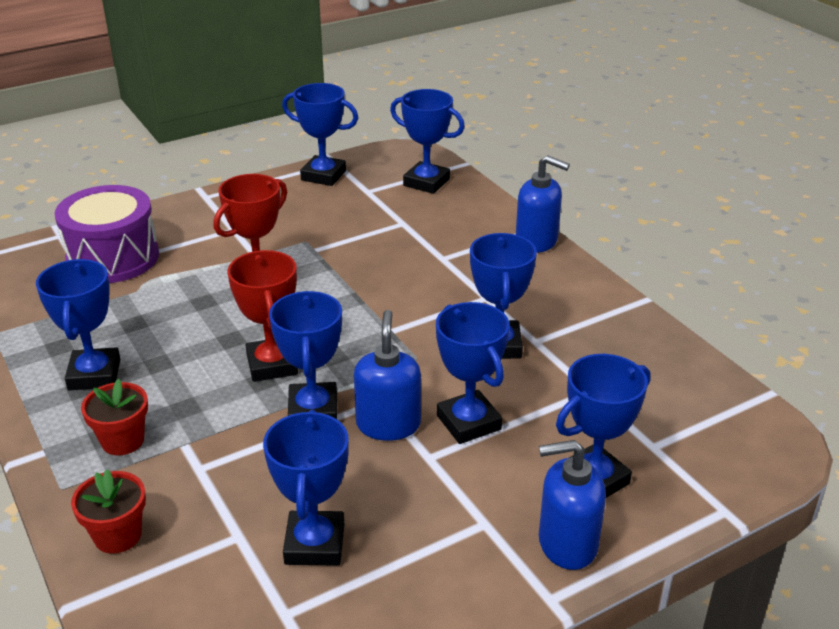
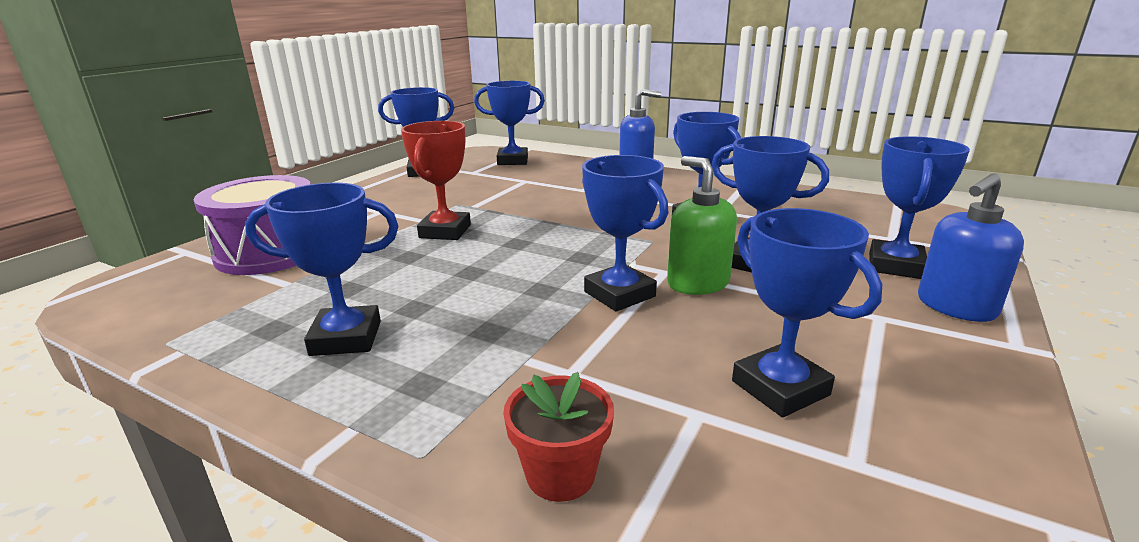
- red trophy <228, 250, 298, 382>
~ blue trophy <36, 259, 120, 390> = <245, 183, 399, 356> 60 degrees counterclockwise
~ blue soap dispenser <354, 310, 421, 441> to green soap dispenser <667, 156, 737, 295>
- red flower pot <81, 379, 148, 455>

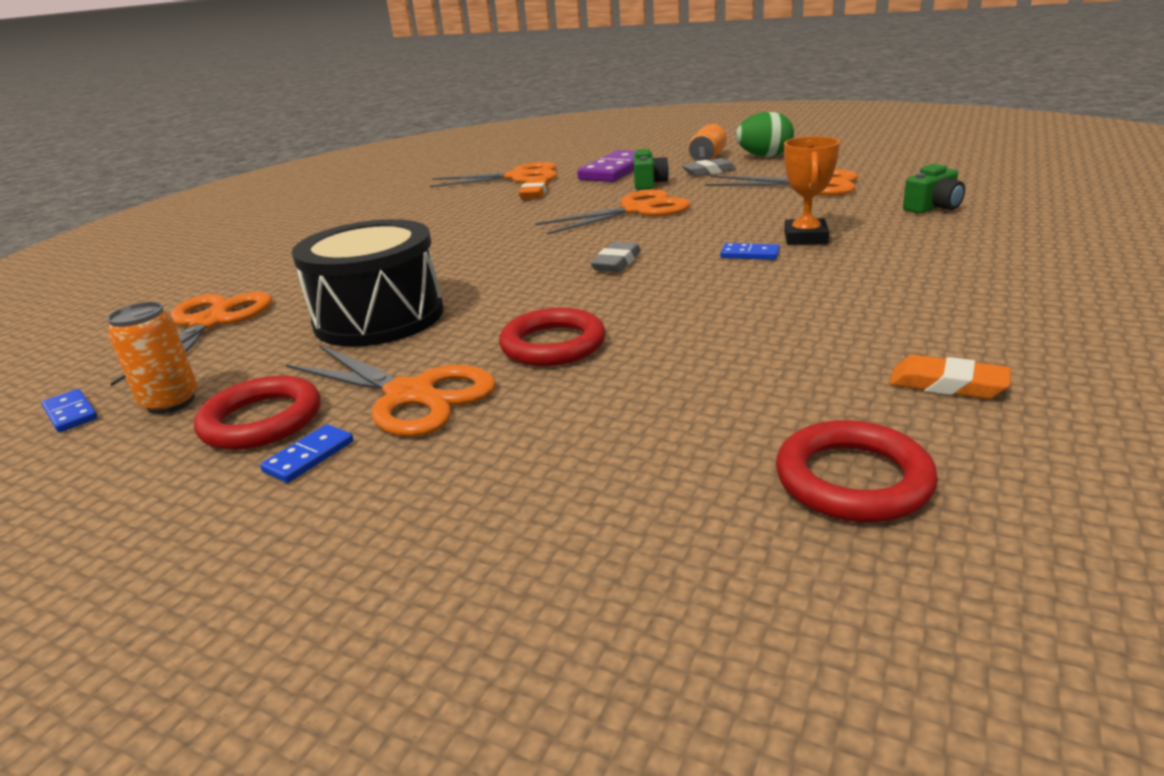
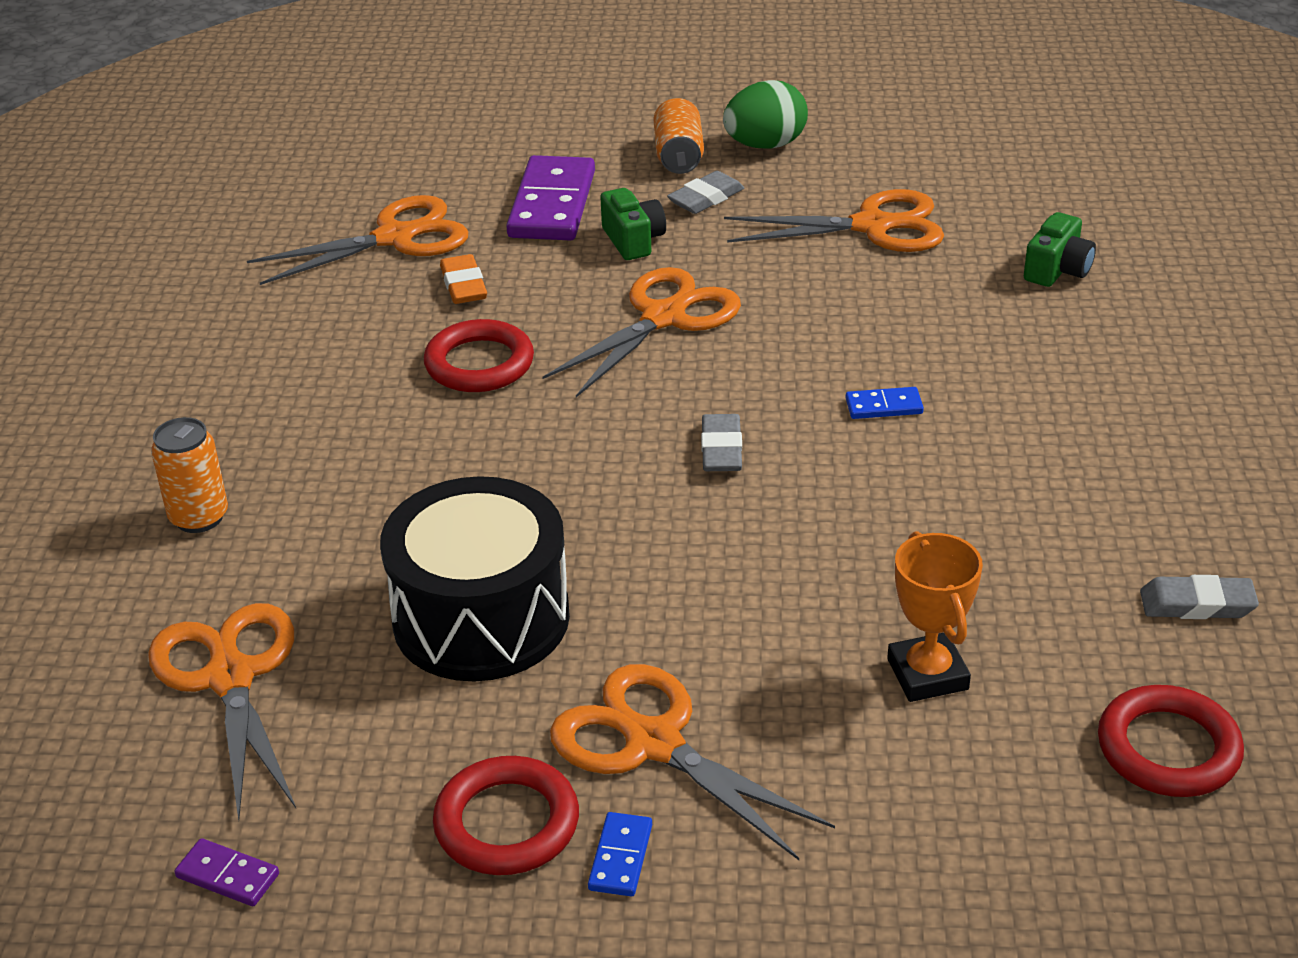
~ orange trophy <784, 136, 840, 245> to <887, 531, 983, 702>
~ orange can <107, 302, 198, 414> to <151, 417, 228, 533>
~ red ring <499, 308, 606, 366> to <424, 319, 534, 392>
~ orange scissors <286, 345, 496, 437> = <550, 664, 835, 860> 150 degrees counterclockwise
~ orange eraser <889, 355, 1011, 399> to grey eraser <1140, 575, 1259, 619>
~ blue domino <41, 389, 98, 432> to purple domino <174, 838, 279, 906>

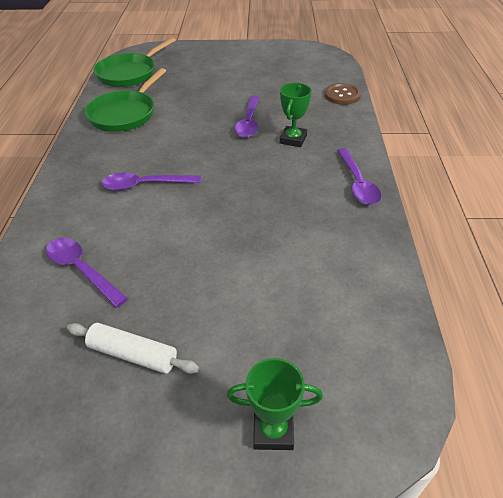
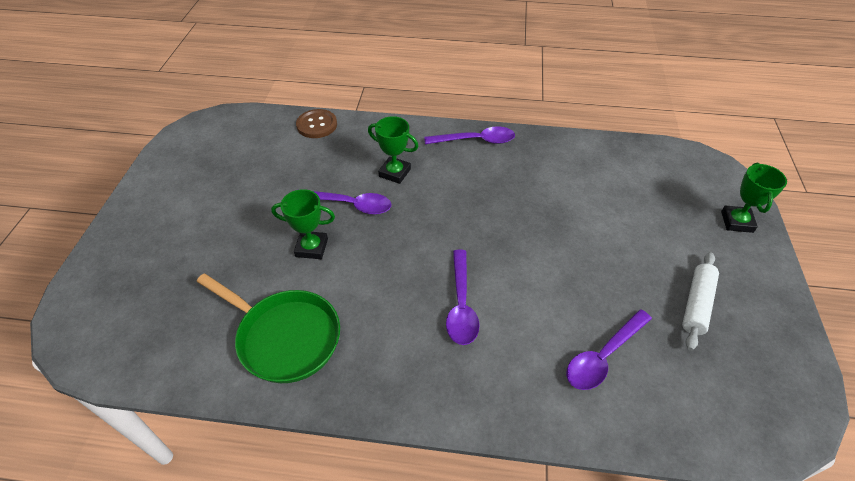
- green pan <93, 37, 176, 87>
+ green trophy <271, 189, 335, 259>

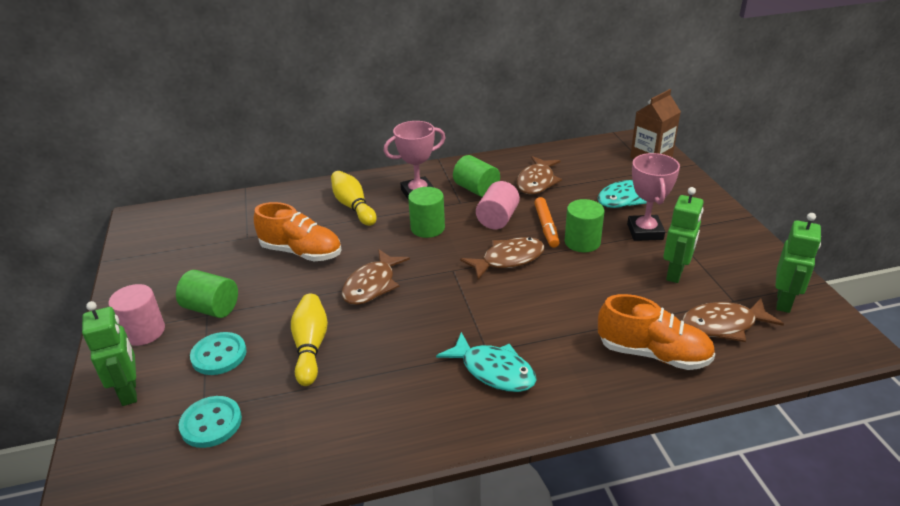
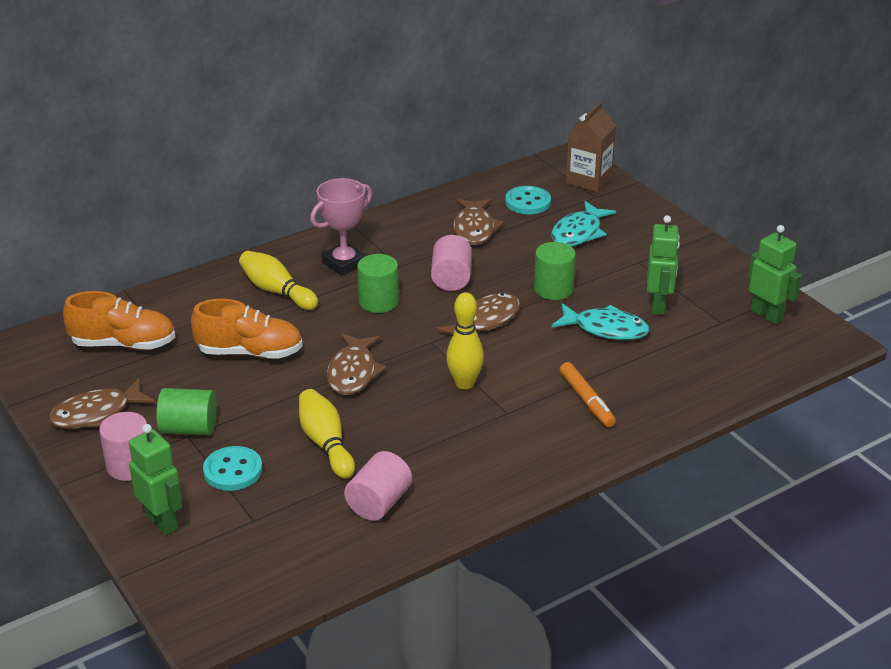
- pink trophy <627, 153, 680, 241>
- green cylinder <453, 155, 500, 197>
~ orange marker <534, 197, 560, 248> to <560, 362, 616, 427>
~ green robot <775, 213, 821, 313> = <748, 225, 802, 325> 45 degrees counterclockwise
~ orange shoe <598, 294, 715, 370> to <63, 291, 175, 350>
~ brown fish <682, 298, 784, 342> to <49, 378, 156, 429>
~ turquoise fish <436, 332, 537, 392> to <551, 303, 649, 340>
~ turquoise button <179, 396, 242, 448> to <505, 186, 551, 214>
+ yellow bowling pin <446, 292, 484, 390>
+ pink cylinder <344, 451, 412, 521>

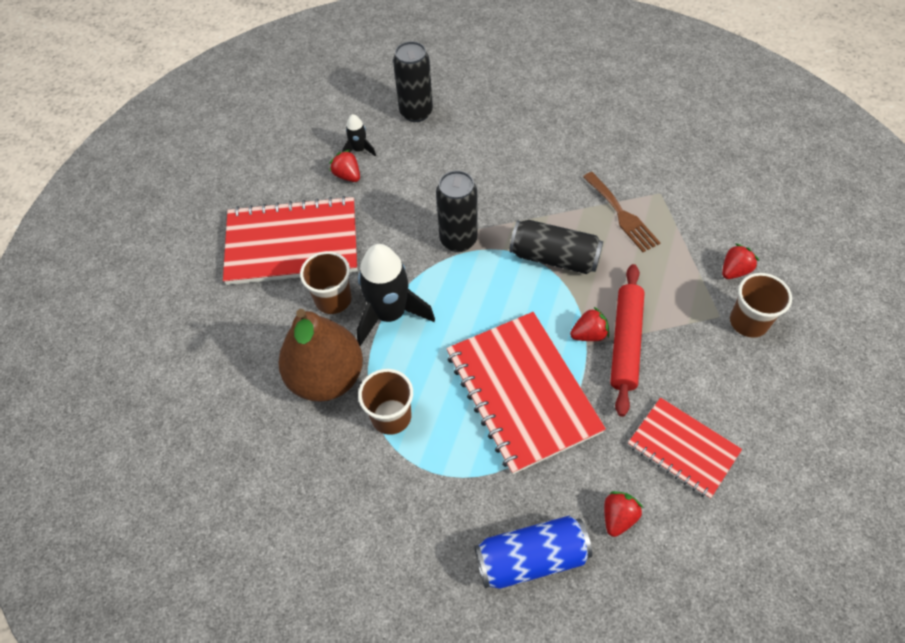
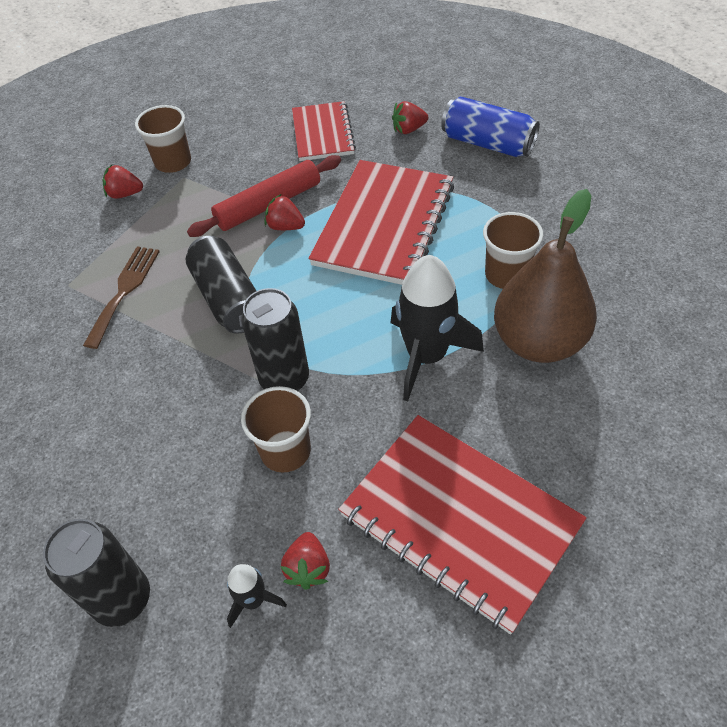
~ brown cup <300, 251, 352, 314> to <241, 386, 311, 472>

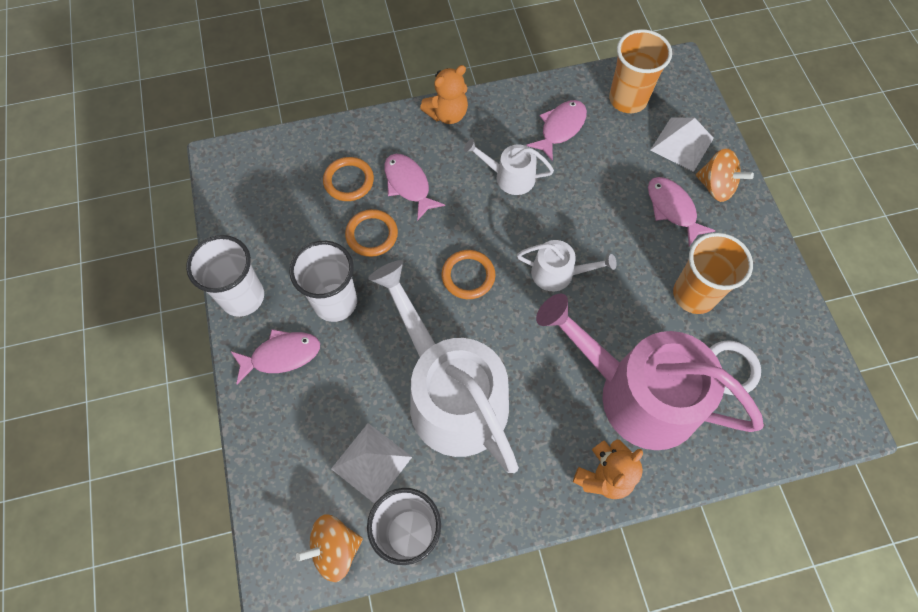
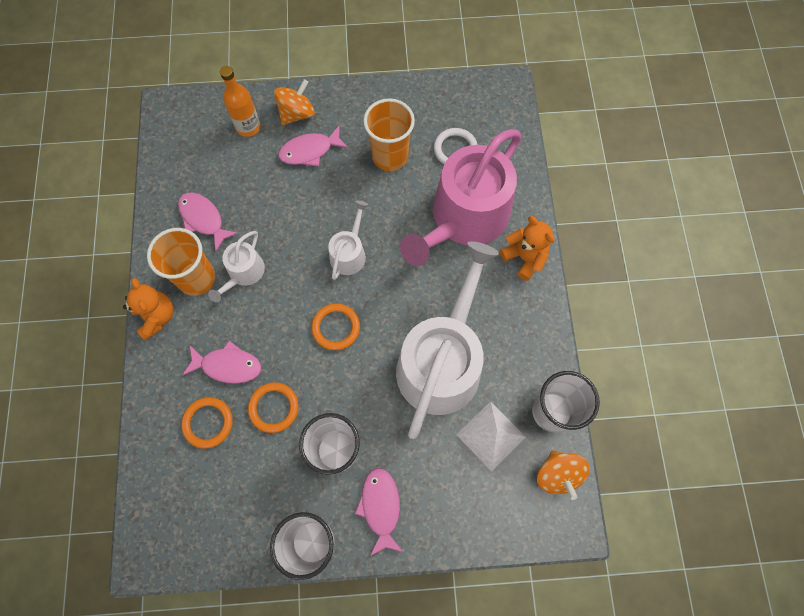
~ orange cup <609, 29, 672, 113> to <147, 228, 216, 296>
~ white pyramid <651, 117, 714, 172> to orange bottle <220, 66, 260, 137>
~ pink fish <384, 154, 445, 221> = <183, 341, 261, 384> 150 degrees counterclockwise
~ white watering can <368, 260, 519, 473> = <396, 241, 499, 439> 135 degrees clockwise

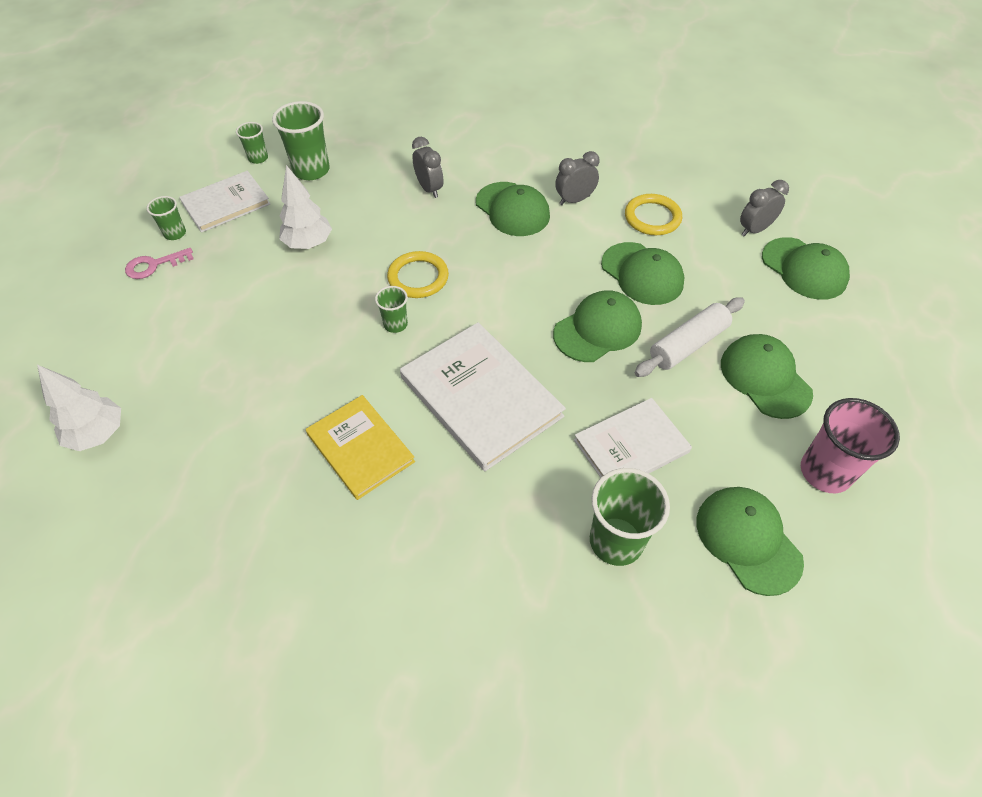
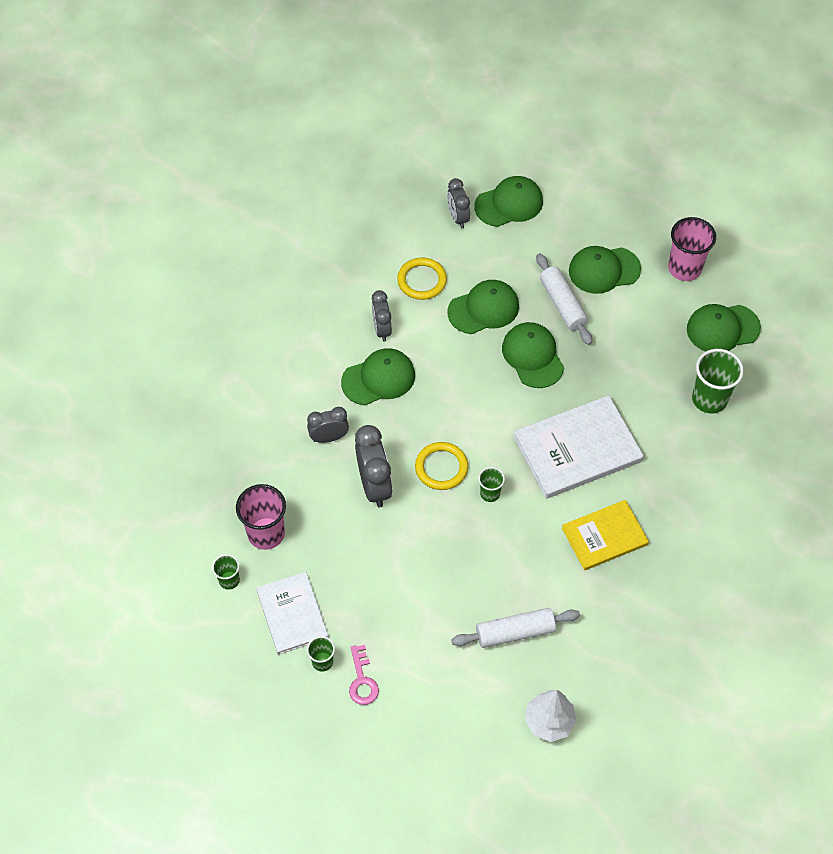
~ green cup <272, 101, 330, 180> to pink cup <236, 484, 286, 550>
- white tree <279, 165, 332, 249>
- white book <574, 398, 692, 478>
+ grey clock <355, 425, 393, 507>
+ white rolling pin <451, 608, 580, 648>

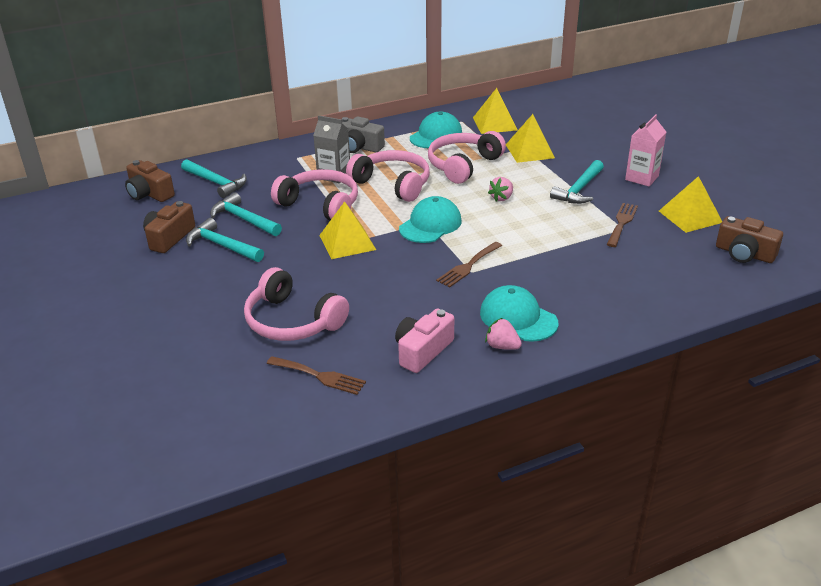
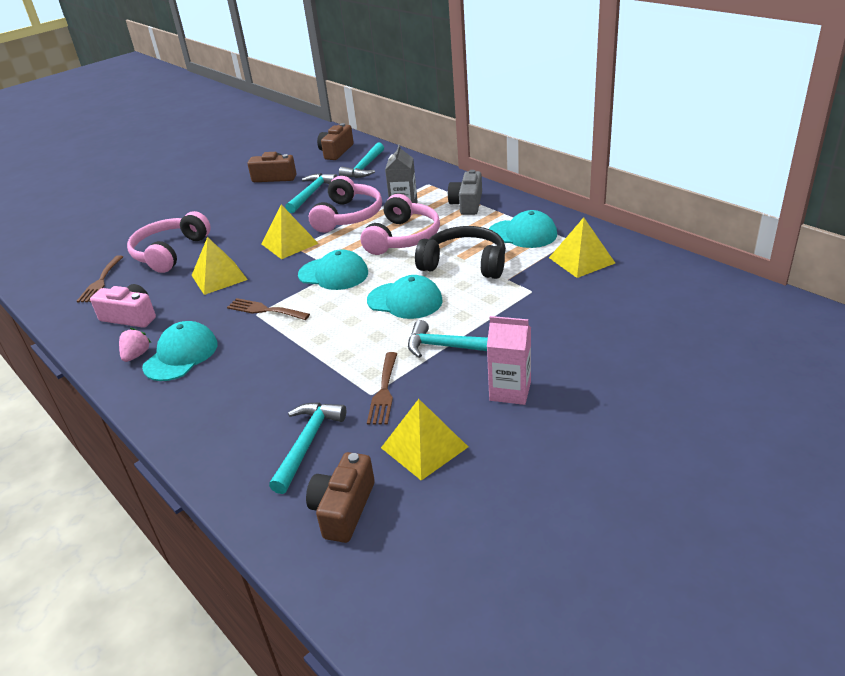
~ yellow pyramid <506, 114, 555, 163> to <192, 237, 248, 295>
~ pink headphones <428, 131, 506, 184> to black headphones <415, 226, 506, 279>
~ pink strawberry <488, 177, 513, 202> to turquoise cap <367, 275, 443, 319>
~ brown fork <606, 203, 638, 247> = <367, 352, 397, 425> 90 degrees clockwise
~ turquoise hammer <186, 218, 264, 262> to <269, 402, 346, 494>

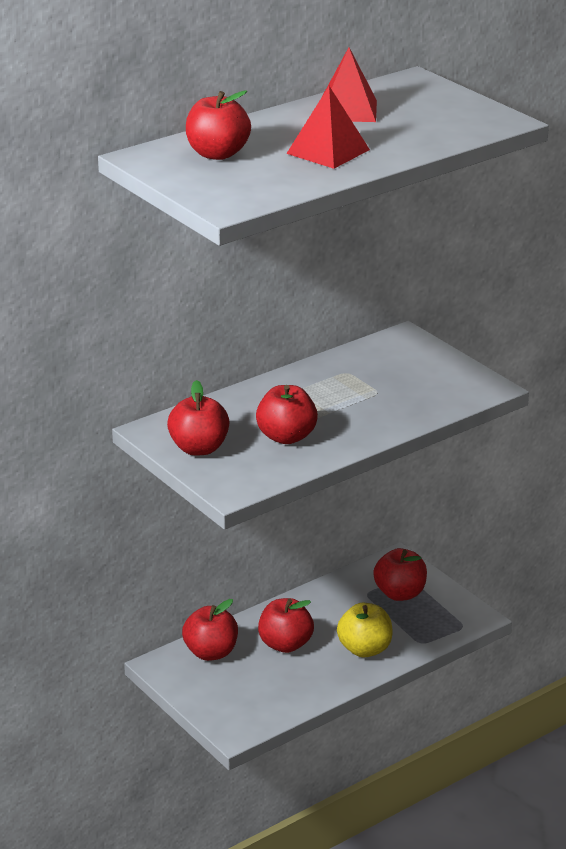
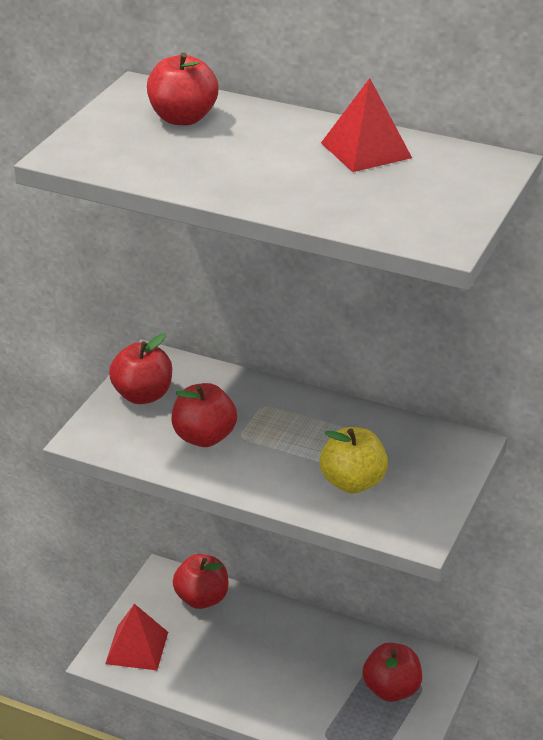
~ red pyramid <286, 86, 370, 169> to <105, 604, 168, 670>
- red apple <258, 598, 314, 653>
~ yellow apple <337, 603, 393, 657> to <320, 427, 388, 493>

